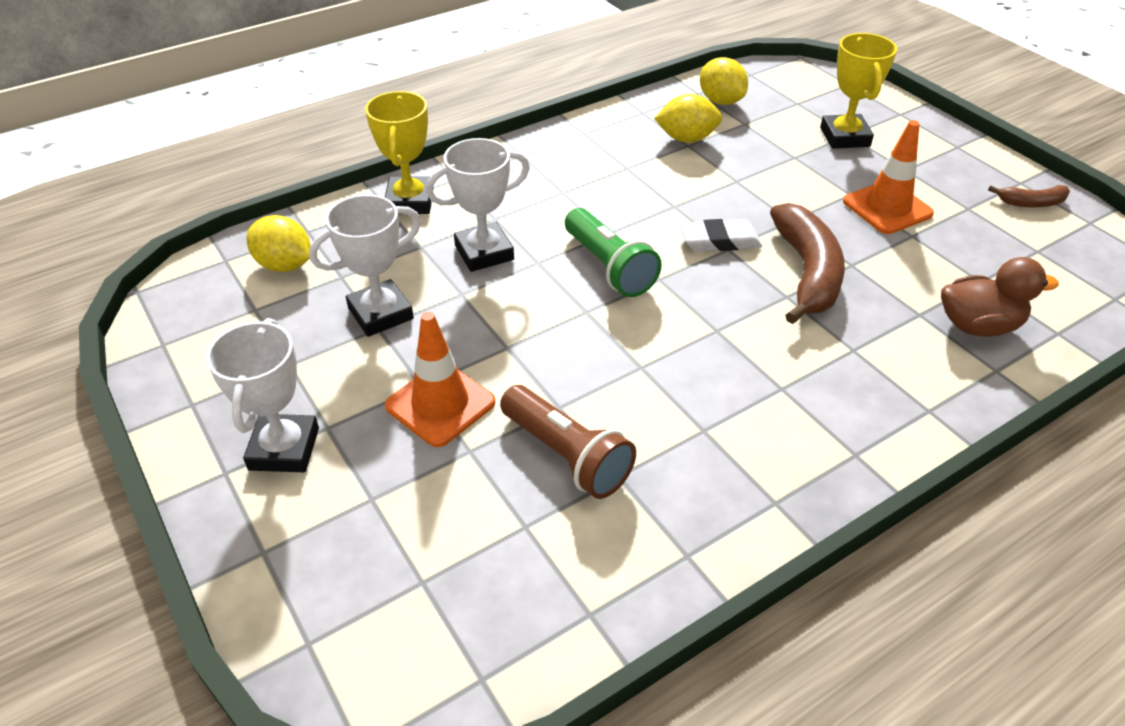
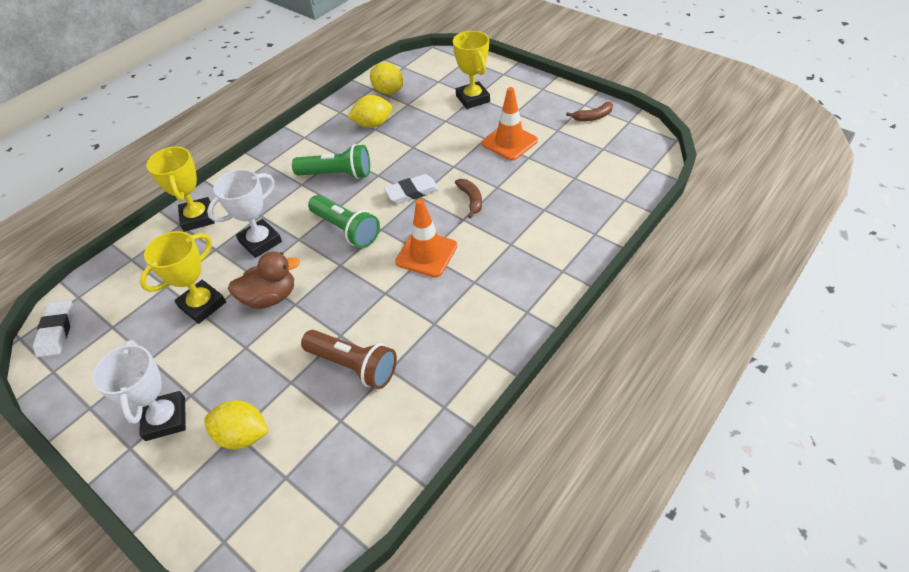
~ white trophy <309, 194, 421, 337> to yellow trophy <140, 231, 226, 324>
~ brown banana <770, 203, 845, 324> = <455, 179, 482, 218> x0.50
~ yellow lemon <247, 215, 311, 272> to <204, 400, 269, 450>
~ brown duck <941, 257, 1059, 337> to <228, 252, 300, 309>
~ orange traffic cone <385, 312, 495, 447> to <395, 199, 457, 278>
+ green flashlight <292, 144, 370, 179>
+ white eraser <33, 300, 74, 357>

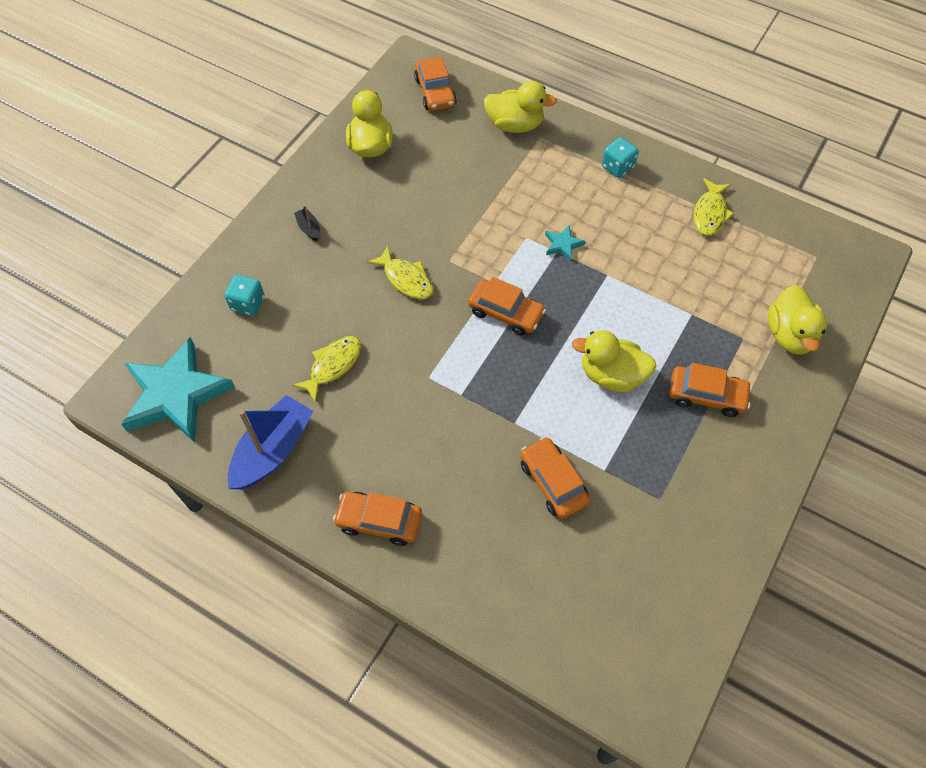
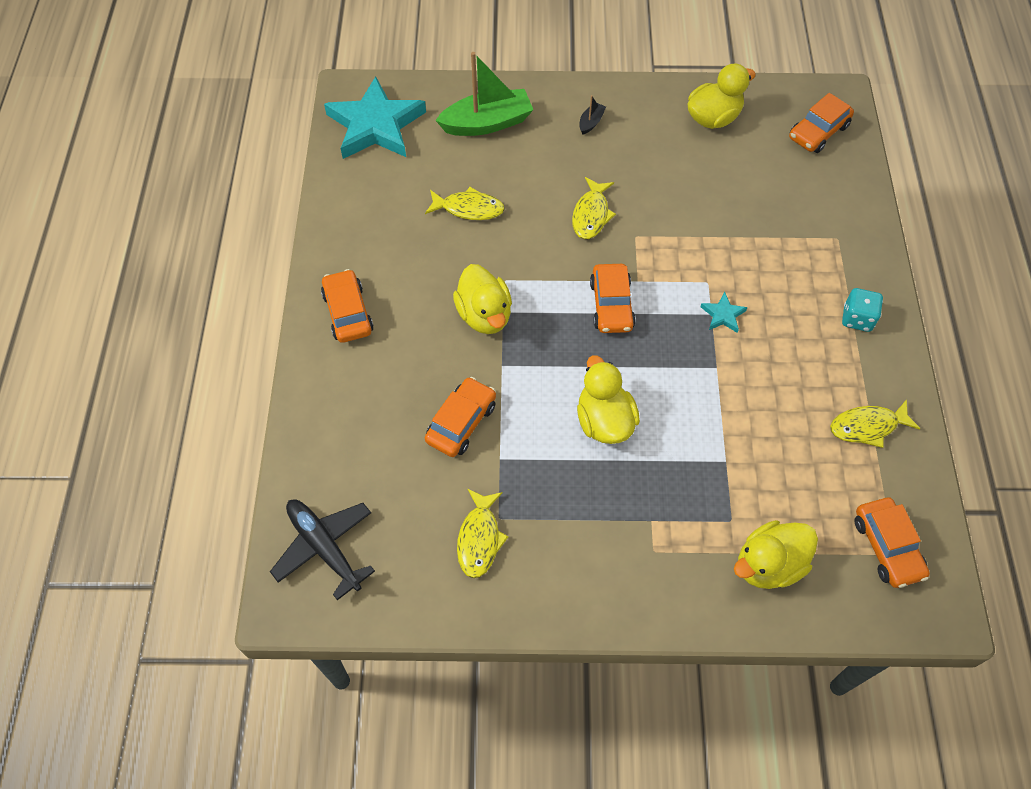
~ yellow duck <484, 81, 557, 133> to <453, 264, 512, 334>
~ turquoise dice <225, 275, 264, 316> to green boat <435, 52, 533, 136>
~ orange car <669, 363, 752, 417> to <855, 497, 930, 588>
- blue boat <228, 395, 314, 489>
+ yellow fish <457, 489, 509, 578>
+ black plane <270, 499, 375, 600>

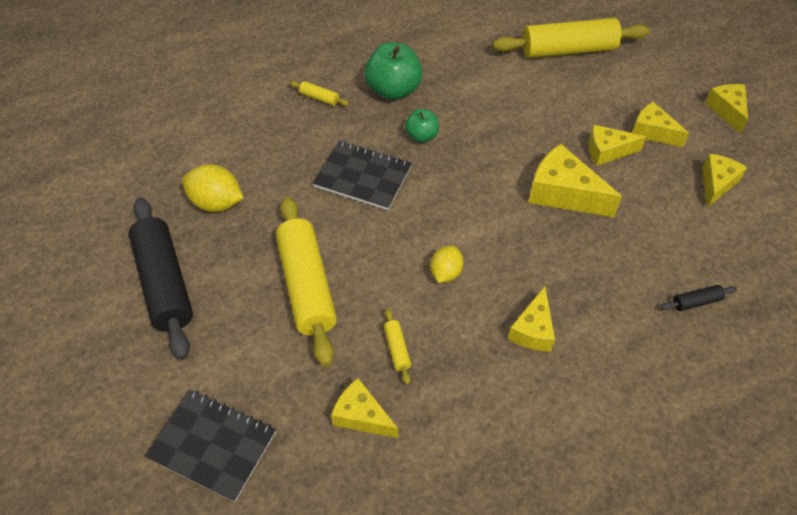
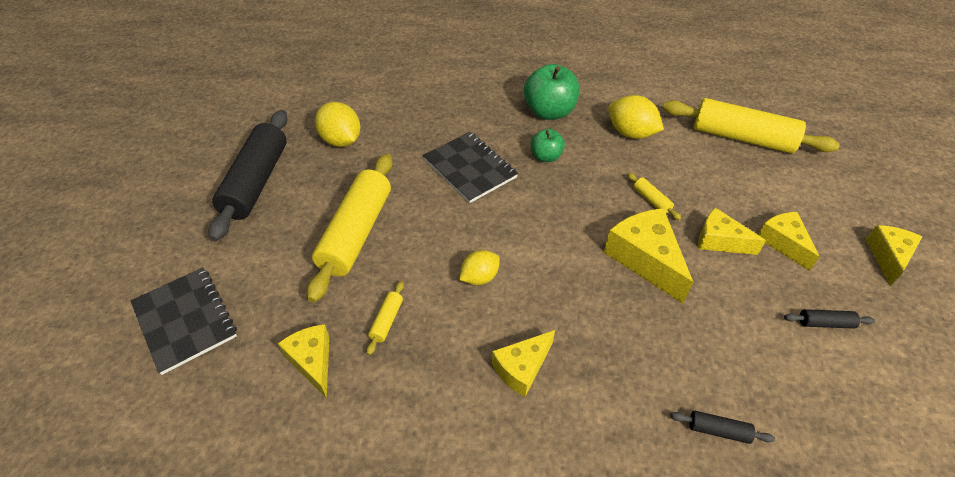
~ yellow rolling pin <290, 81, 349, 106> to <627, 173, 681, 220>
~ yellow cheese <702, 154, 747, 208> to black rolling pin <784, 309, 875, 329>
+ yellow lemon <608, 95, 664, 139>

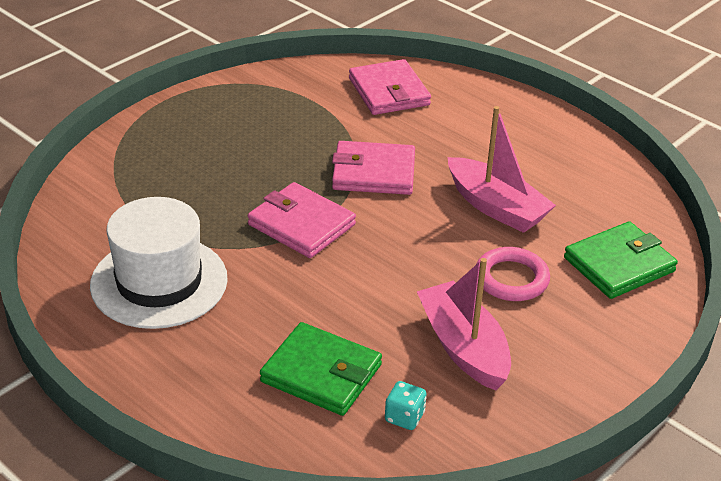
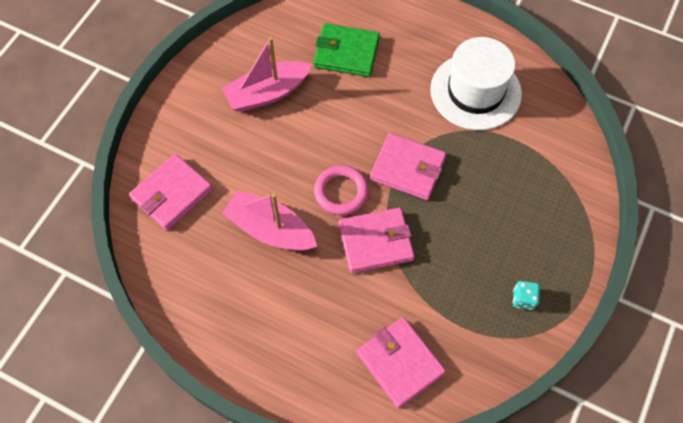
~ green wallet <564, 221, 678, 299> to pink wallet <129, 154, 213, 231>
~ pink ring <477, 247, 550, 301> to <314, 165, 369, 215>
~ pink boat <417, 258, 511, 390> = <221, 37, 312, 112> 105 degrees clockwise
~ turquoise dice <385, 381, 427, 430> to <513, 281, 540, 310>

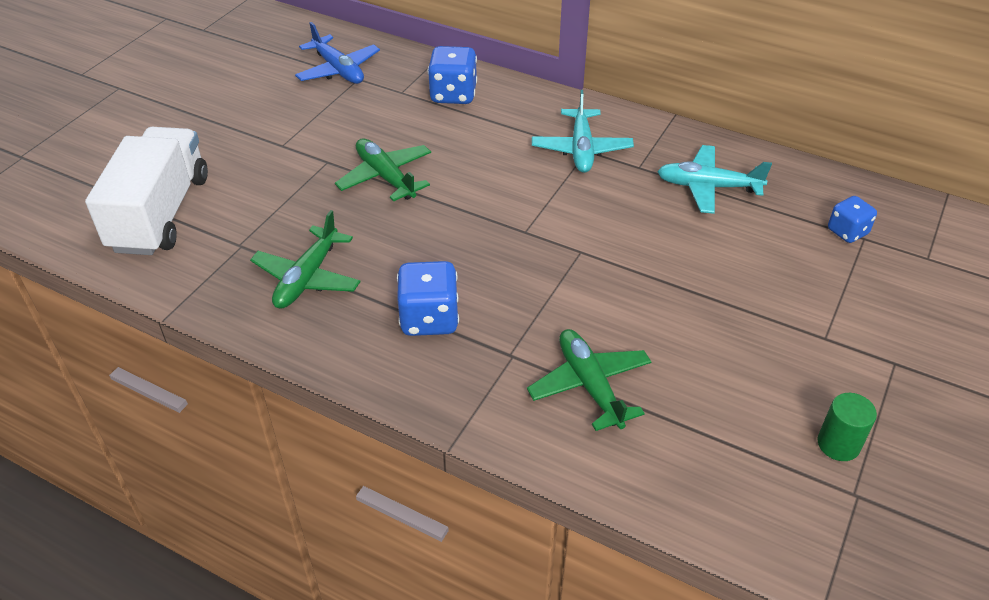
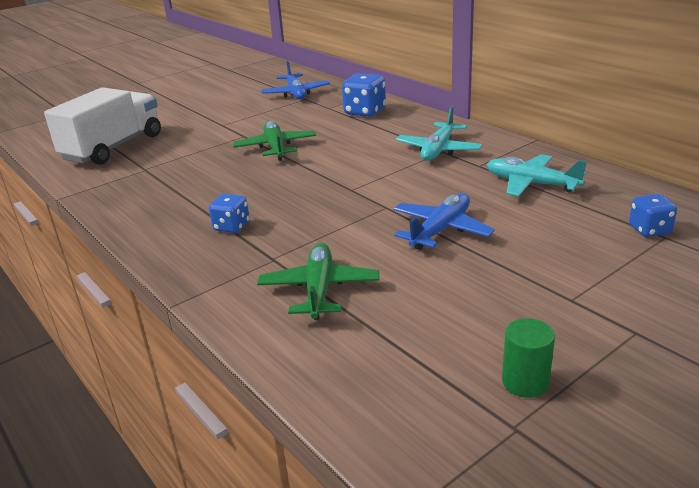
- green plane <250, 210, 361, 309>
~ blue dice <397, 261, 459, 336> = <209, 194, 249, 233> x0.63
+ blue plane <393, 193, 495, 250>

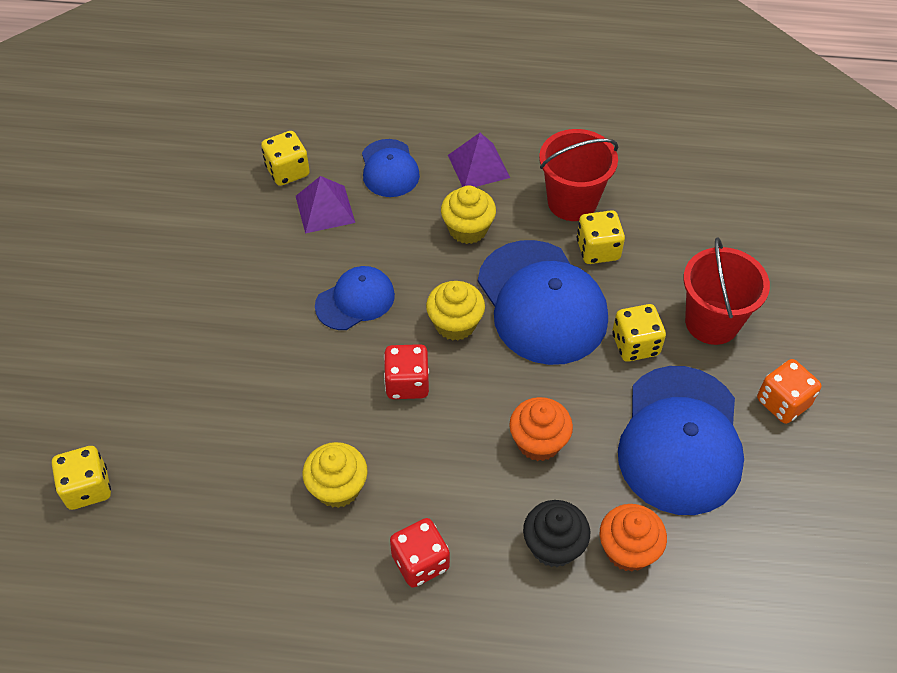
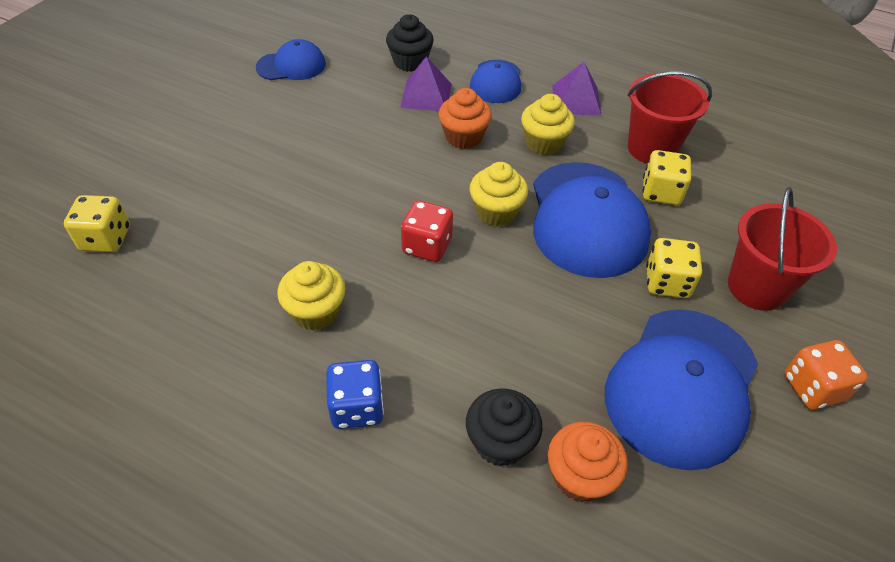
~ yellow dice <261, 131, 310, 186> to black cupcake <386, 14, 434, 72>
~ blue cap <315, 266, 395, 330> to <256, 39, 326, 80>
~ orange cupcake <509, 397, 573, 461> to <439, 88, 492, 149>
~ red dice <390, 518, 450, 588> to blue dice <326, 360, 384, 429>

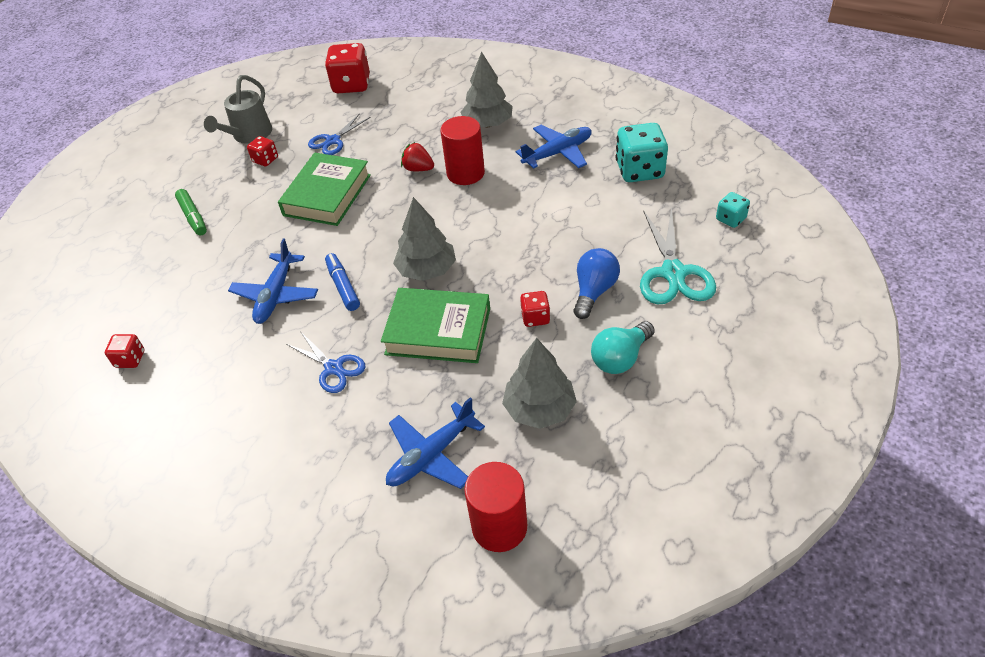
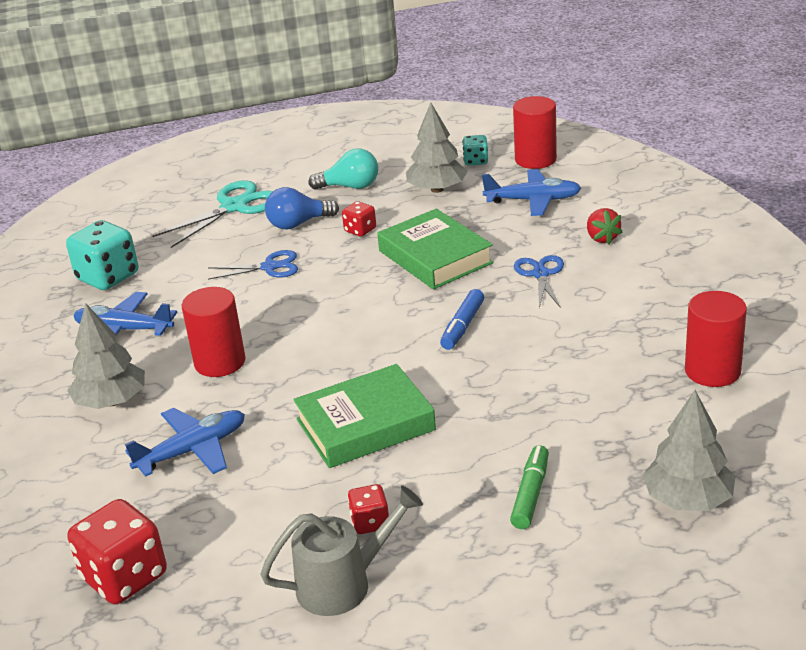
~ blue scissors <308, 113, 371, 155> to <208, 250, 298, 280>
~ red strawberry <401, 142, 434, 171> to <587, 208, 623, 244>
~ turquoise dice <716, 192, 750, 228> to <462, 135, 488, 165>
~ grey tree <393, 197, 456, 281> to <643, 390, 735, 511>
~ blue plane <228, 239, 318, 324> to <125, 408, 245, 477>
~ red dice <105, 334, 144, 368> to red cylinder <685, 291, 747, 387>

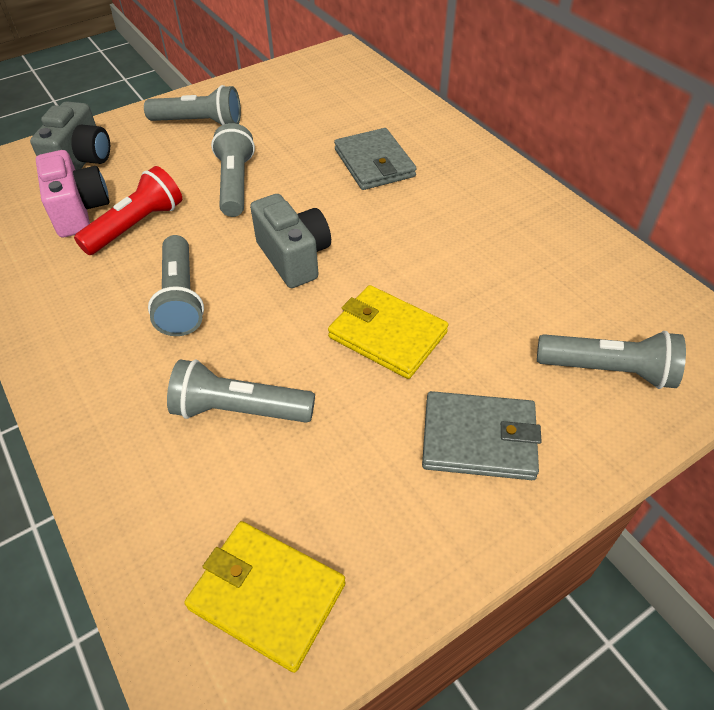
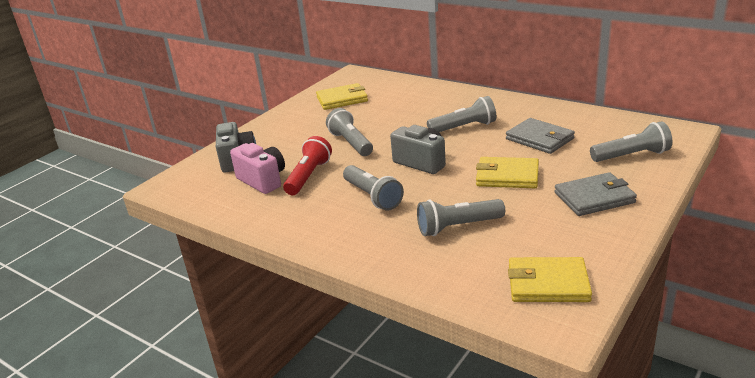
~ grey flashlight <144, 85, 241, 125> to <427, 96, 496, 132>
~ grey wallet <334, 128, 417, 190> to <506, 118, 575, 154>
+ yellow wallet <316, 83, 368, 110>

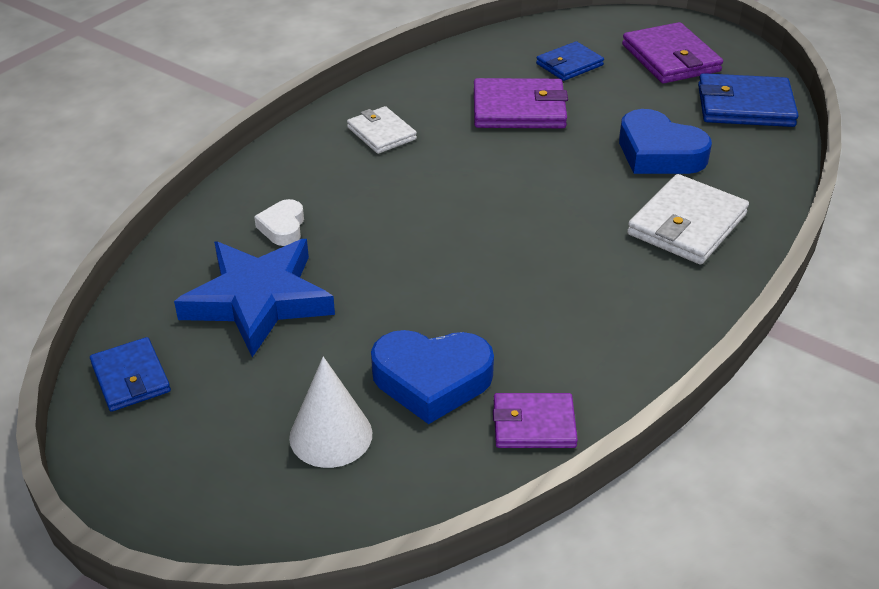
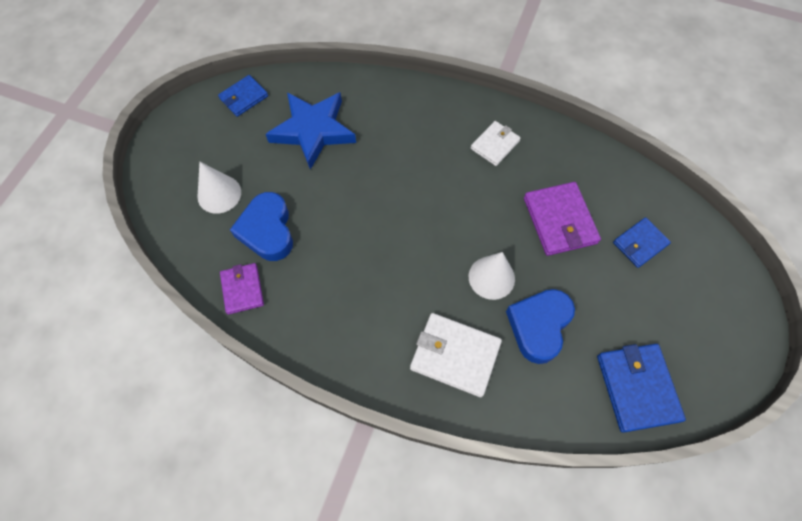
- purple wallet <622, 22, 723, 83>
~ blue wallet <536, 41, 604, 81> = <613, 217, 671, 268> 75 degrees counterclockwise
- white heart <254, 199, 304, 246>
+ white cone <469, 252, 515, 300>

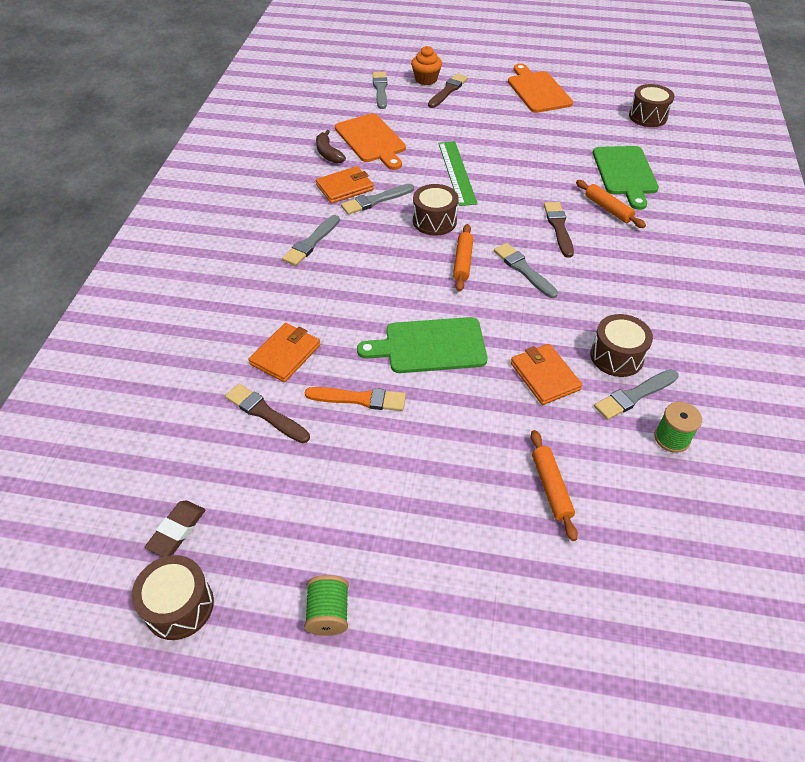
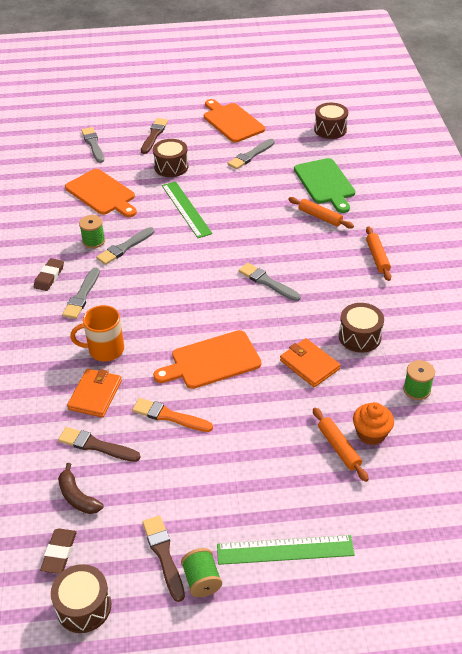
~ orange cupcake <411, 46, 442, 85> to <353, 402, 394, 445>
~ brown banana <316, 130, 346, 164> to <58, 463, 104, 514>
~ orange wallet <316, 166, 374, 204> to green spool <79, 215, 105, 248>
~ brown drum <413, 184, 459, 236> to <153, 139, 188, 177>
~ brown brush <544, 202, 574, 258> to <142, 515, 185, 602>
~ orange rolling pin <453, 224, 473, 291> to <366, 226, 391, 281>
~ green cutting board <357, 317, 487, 373> to orange cutting board <153, 330, 261, 389>
~ grey brush <594, 369, 679, 420> to <227, 139, 275, 169>
~ orange brush <305, 387, 406, 411> = <132, 398, 213, 432> 150 degrees counterclockwise
+ brown eraser <34, 258, 64, 291>
+ orange mug <70, 305, 124, 361>
+ green ruler <217, 535, 355, 565>

